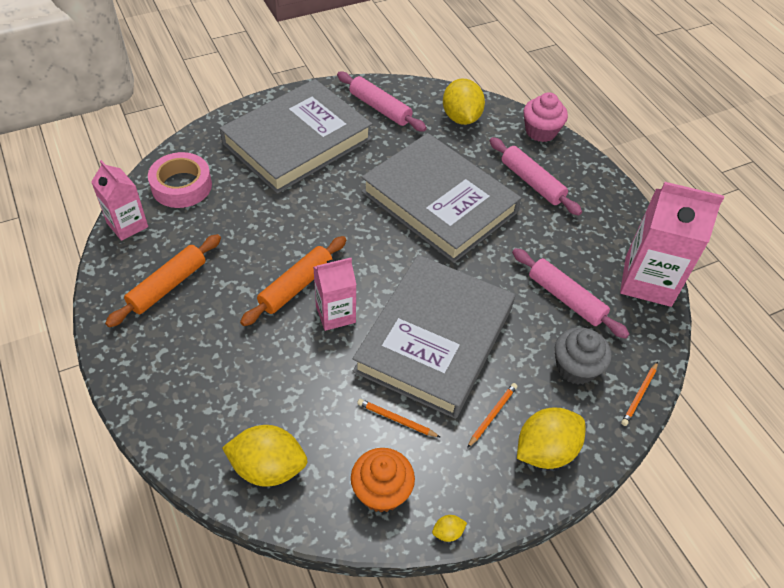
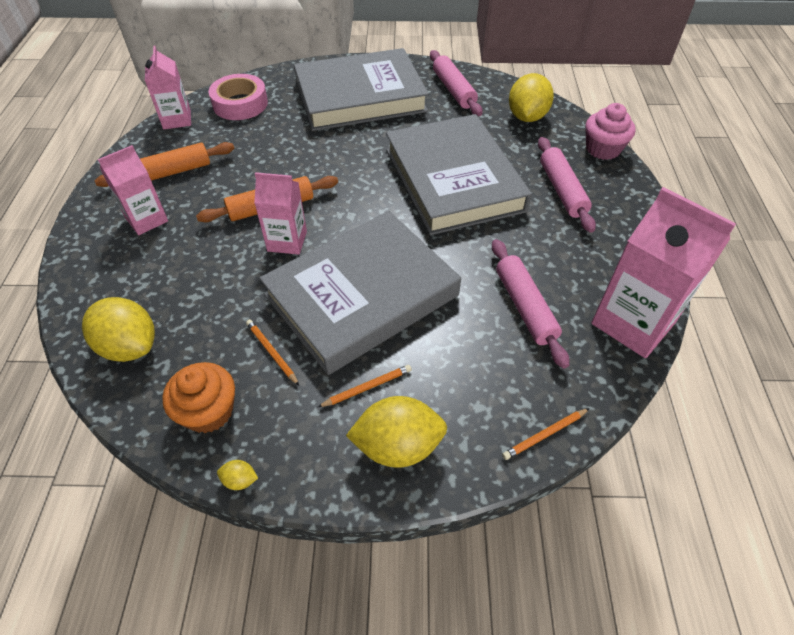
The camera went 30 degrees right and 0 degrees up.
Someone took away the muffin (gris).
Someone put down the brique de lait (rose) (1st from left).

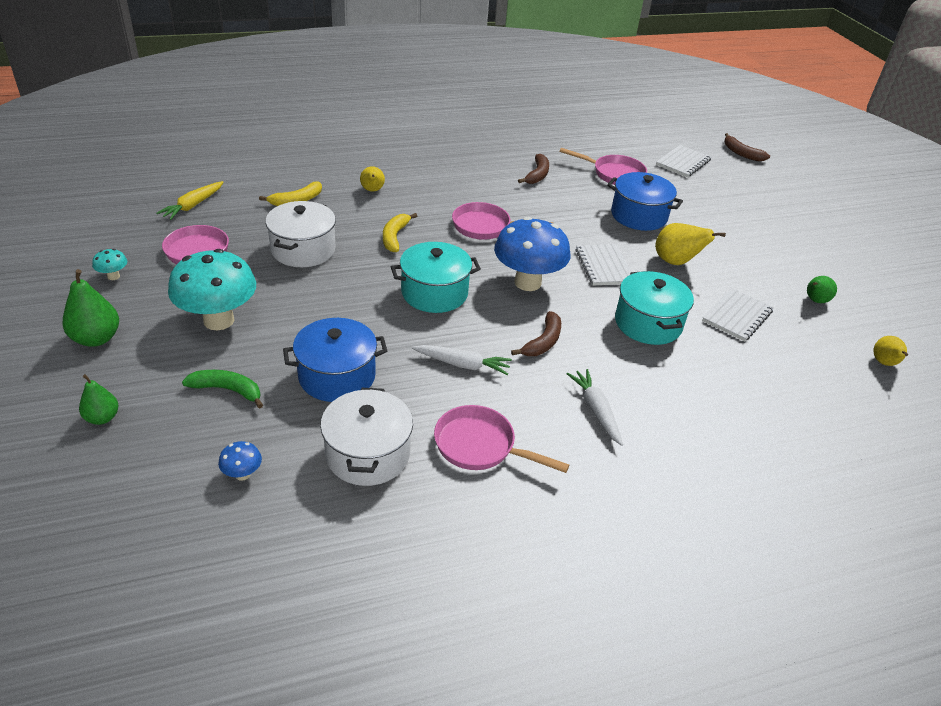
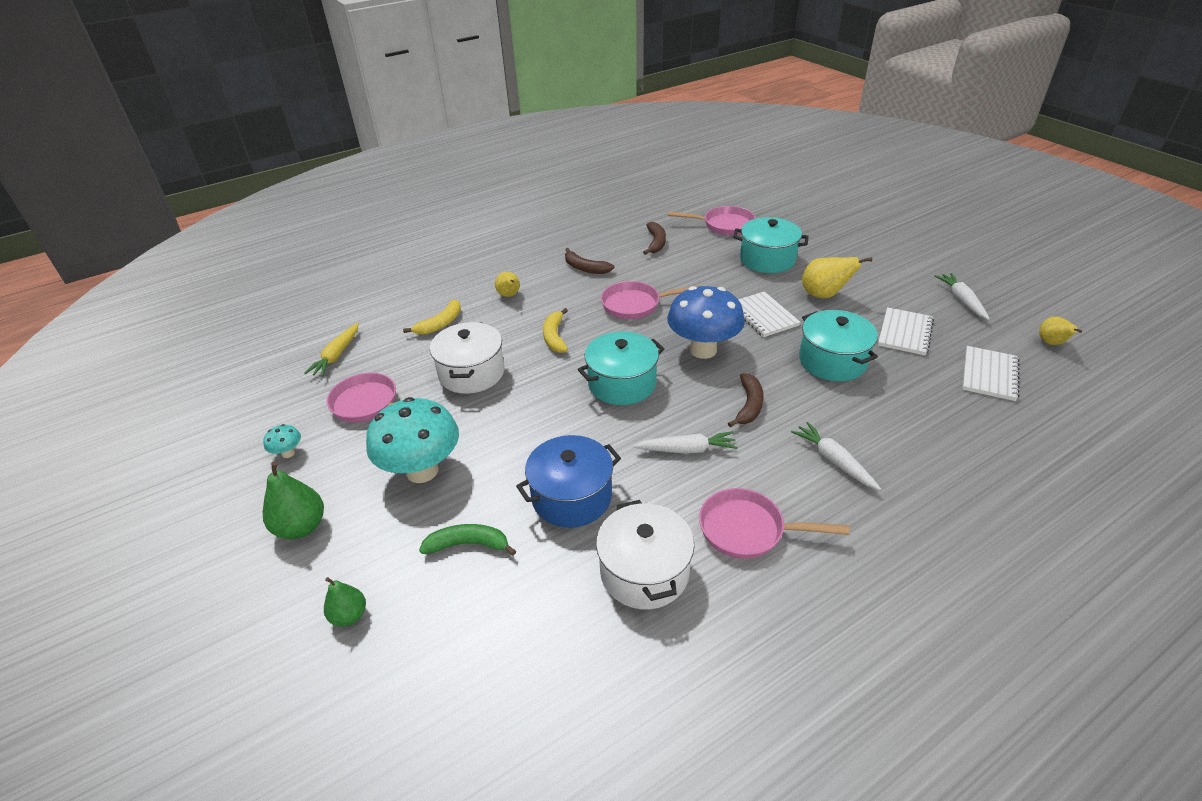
The camera went 10 degrees left and 0 degrees up.
Someone took away the champignon (bleu) (1st from left).
Someone carried the carnet (blanc) (2nd from left in the first image).
Someone carried the banane (marron) (3rd from left in the first image).
Someone swapped the poire (vert) (3rd from left) for the carotte (blanc) (3rd from left).
Someone repainted the marmite (bleu) (2nd from left), which became the marmite (turquoise) (2nd from left).

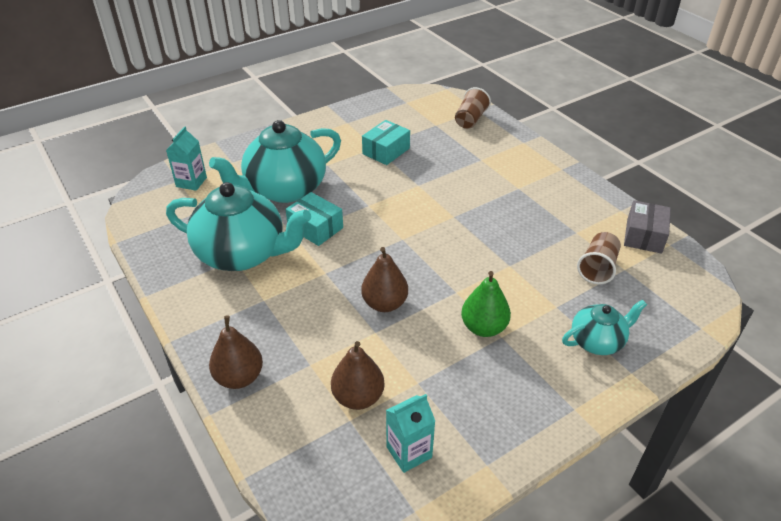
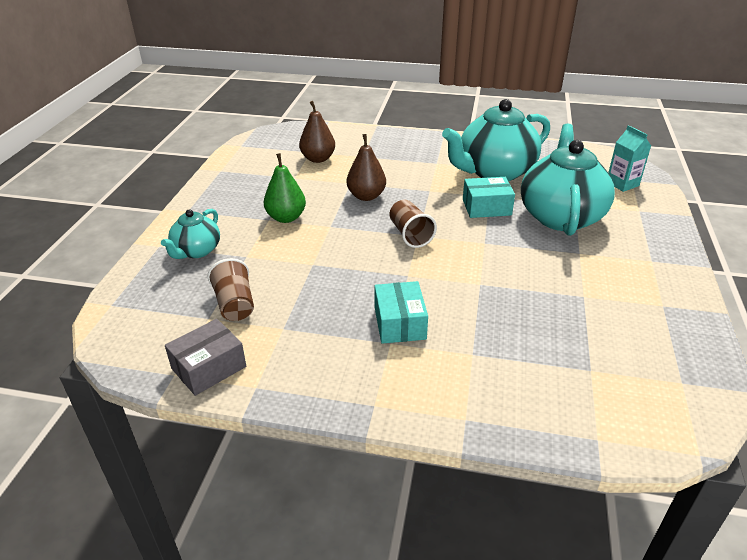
The camera went 135 degrees right and 5 degrees down.
Someone took away the poire (marron) (1st from left).
Someone took away the brique de lait (turquoise) (2nd from left).
Someone carried the boîte (turquoise) (2nd from left in the first image).
Someone carried the gobelet (marron) (1st from left in the first image).
Someone rotated the boîte (gris) by 75 degrees clockwise.

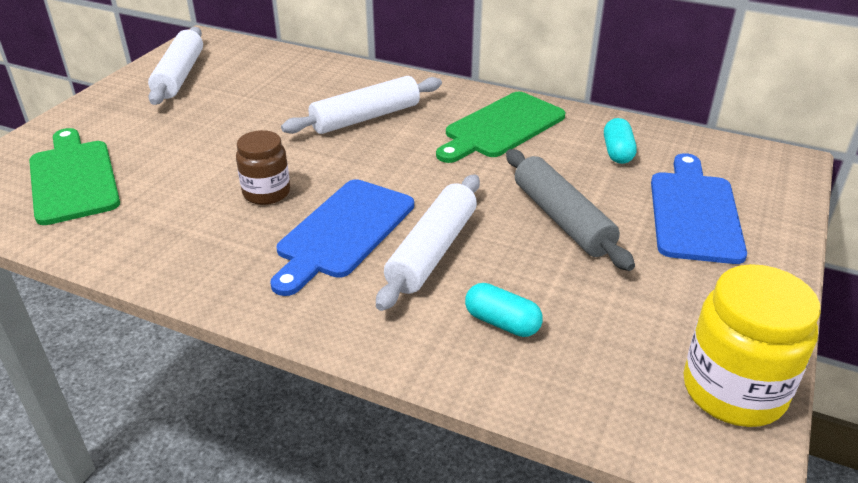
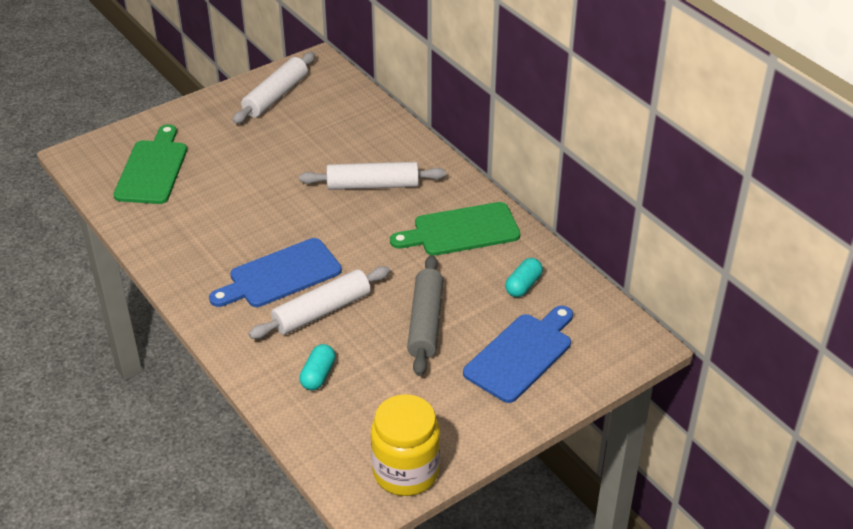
The camera went 30 degrees right and 5 degrees up.
Someone took away the bocal (marron).
Someone rotated the gélule (turquoise) (1st from left) by 45 degrees clockwise.

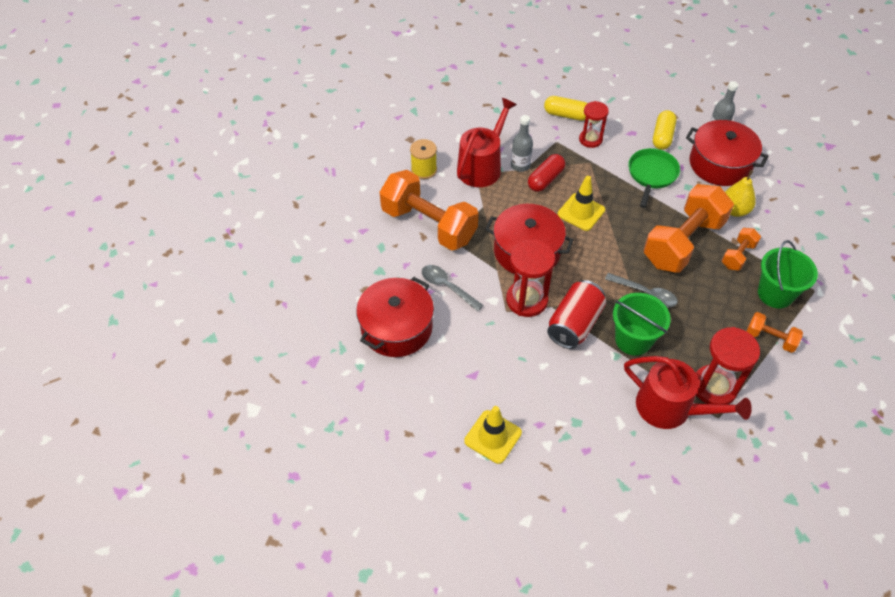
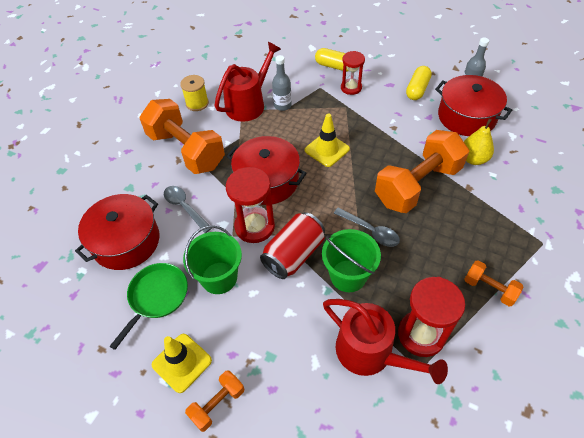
The camera went 10 degrees right and 0 degrees up.
Someone took away the gélule (rouge).
Someone carried the poêle (vert).
Someone carried the haltère (orange) (3rd from left in the first image).
Someone carried the seau (vert) (2nd from left in the first image).

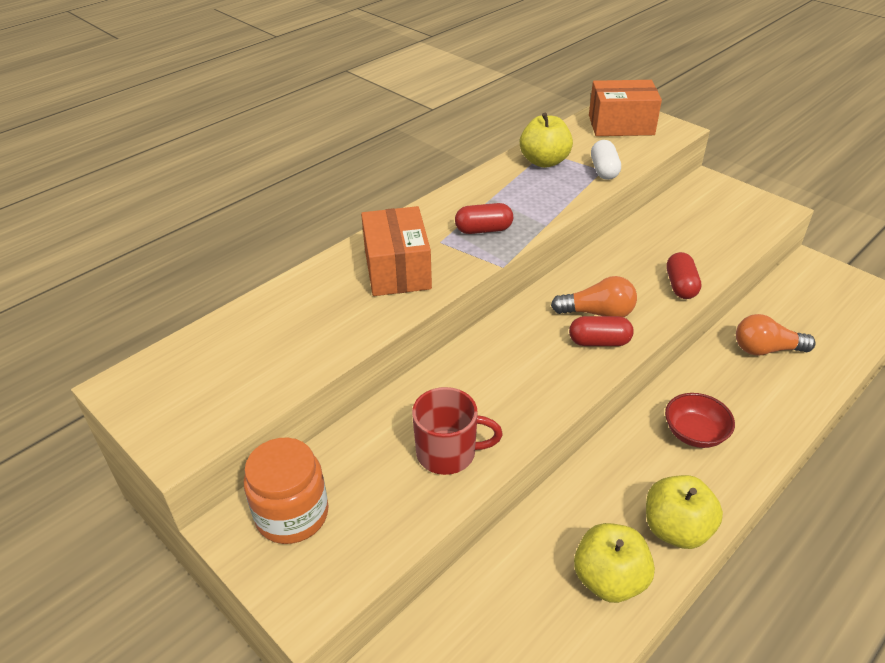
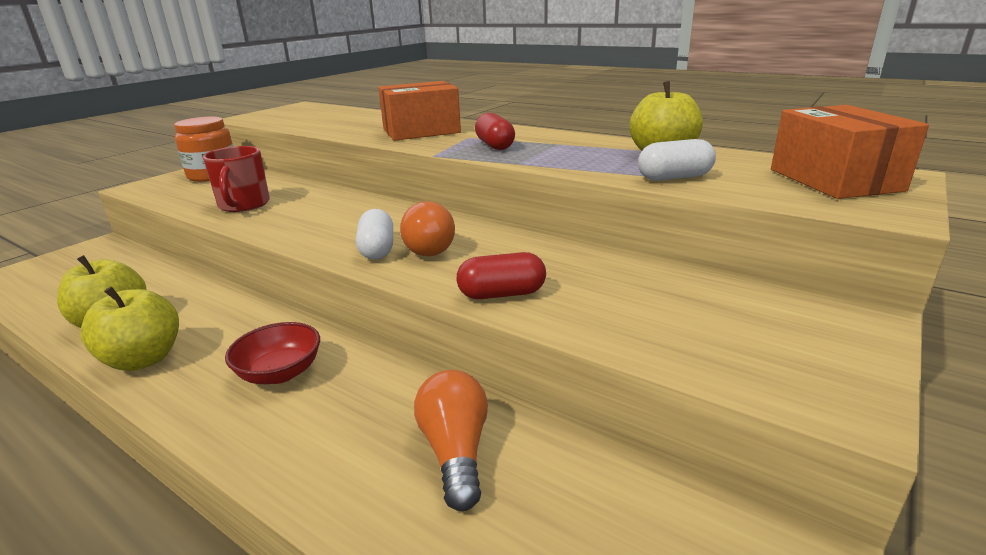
The camera went 80 degrees right and 15 degrees down.
Someone repainted the gélule (rouge) (2nd from left), which became the gélule (blanc) (1st from left).

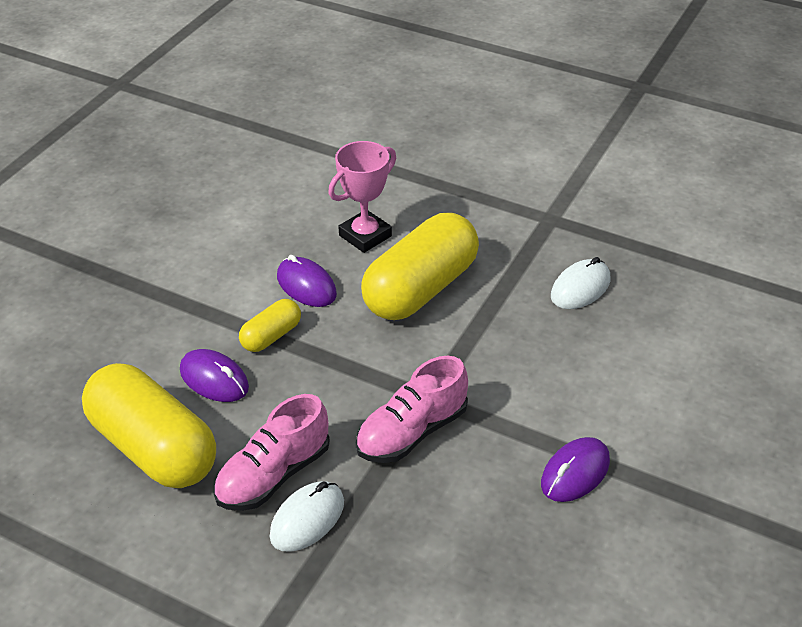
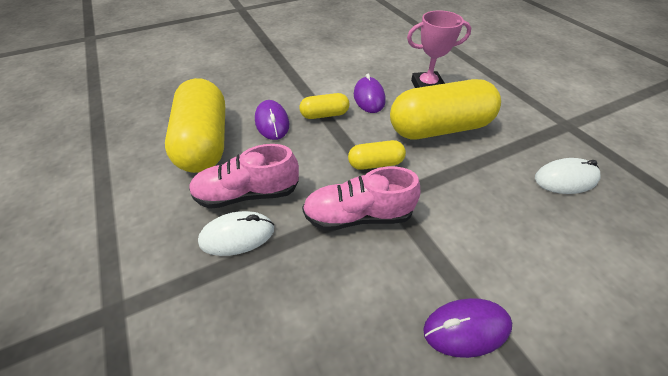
The camera went 35 degrees right and 5 degrees up.
Someone put down the gélule (jaune) (3rd from left).

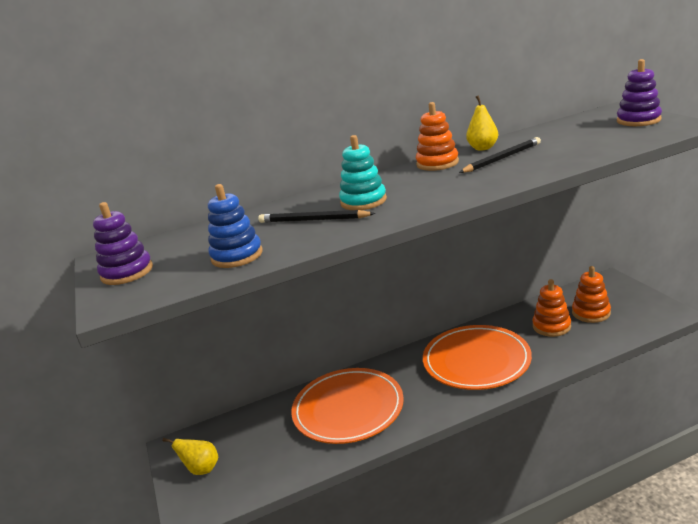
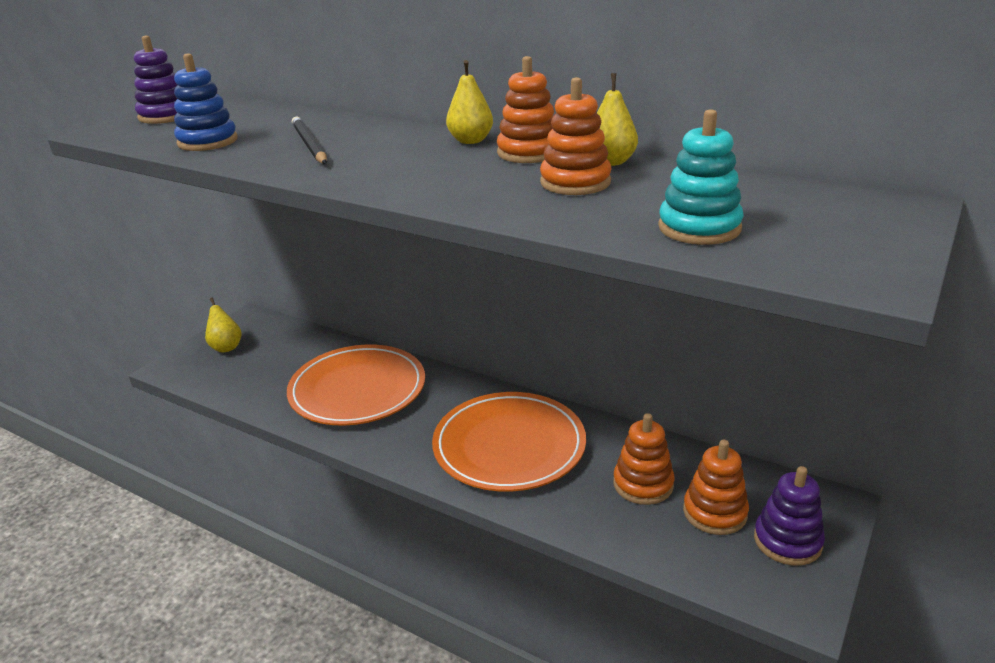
The camera went 50 degrees right and 5 degrees up.
Someone put down the poire (jaune) (2nd from left).
Someone carried the jouet à empiler (turquoise).
Someone carried the jouet à empiler (violet) (2nd from left).
Someone swapped the crayon (noir) (2nd from left) for the jouet à empiler (orange) (2nd from left).

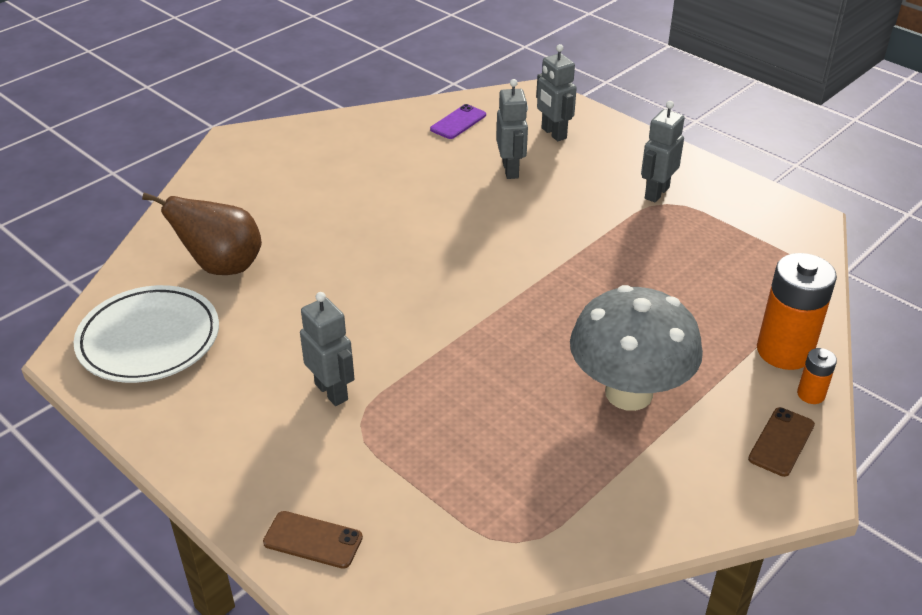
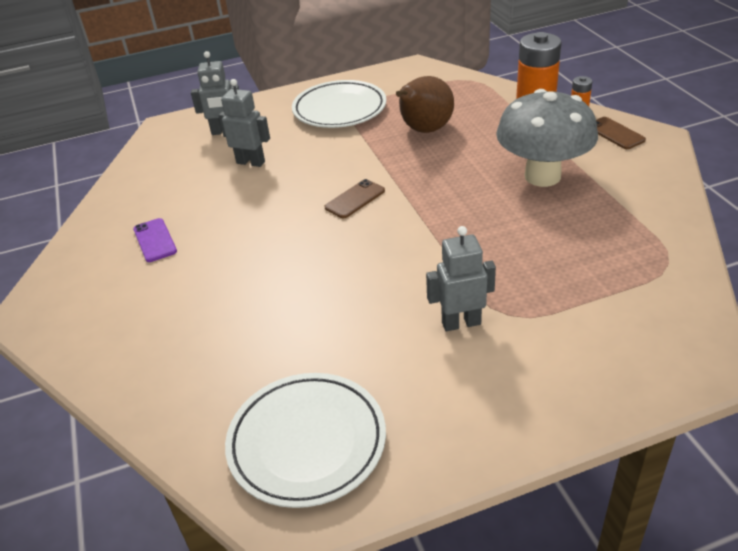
The camera went 60 degrees left and 0 degrees up.
Someone carried the poire (marron).
Someone carried the téléphone (marron) (1st from left).
Someone carried the téléphone (violet).
Someone swapped the robot (gris) (4th from left) for the assiette (blanc) (2nd from left).

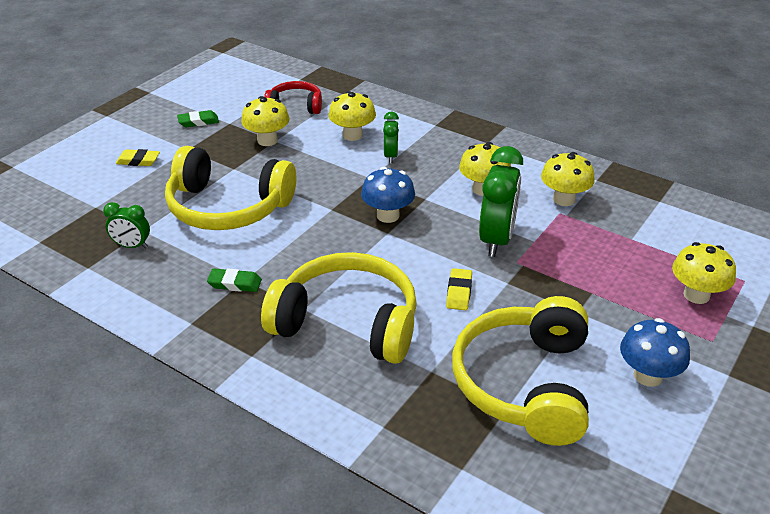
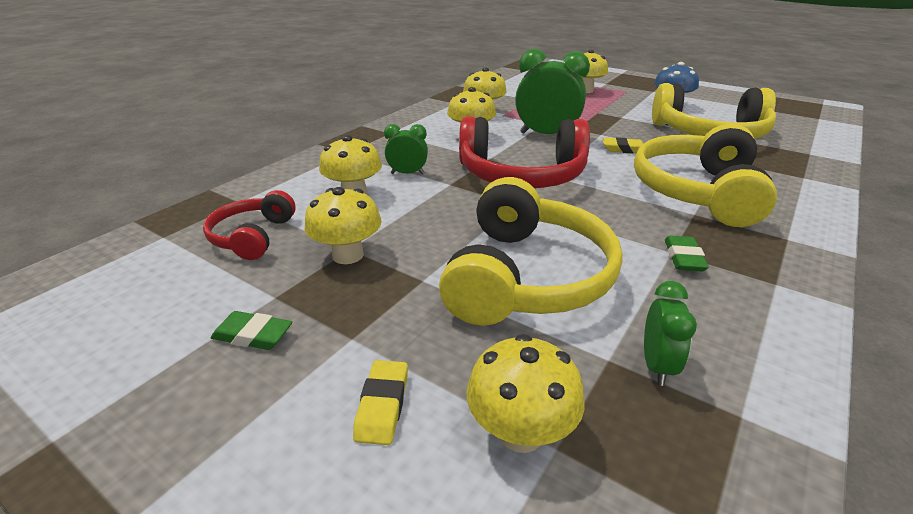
The camera went 90 degrees left and 5 degrees down.
Someone put down the champignon (jaune) (5th from left).
Someone swapped the champignon (bleu) (1st from left) for the casque audio (rouge) (2nd from left).
Someone rotated the gomme (vert) (1st from left) by 60 degrees counterclockwise.

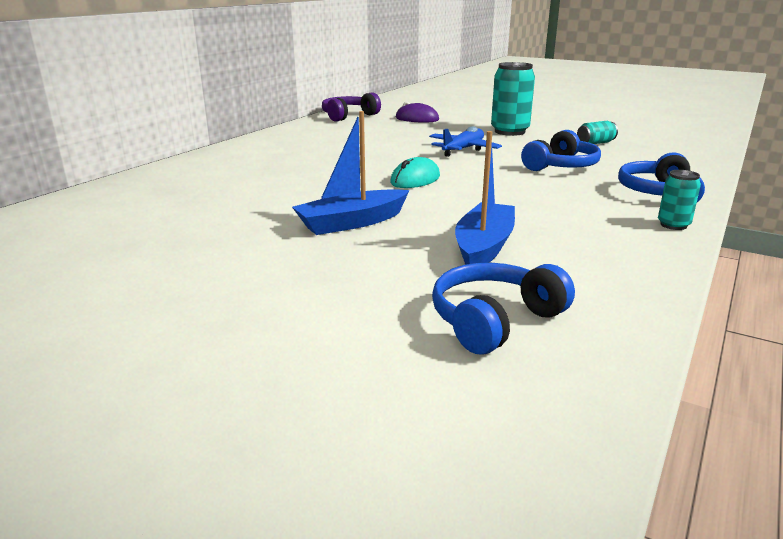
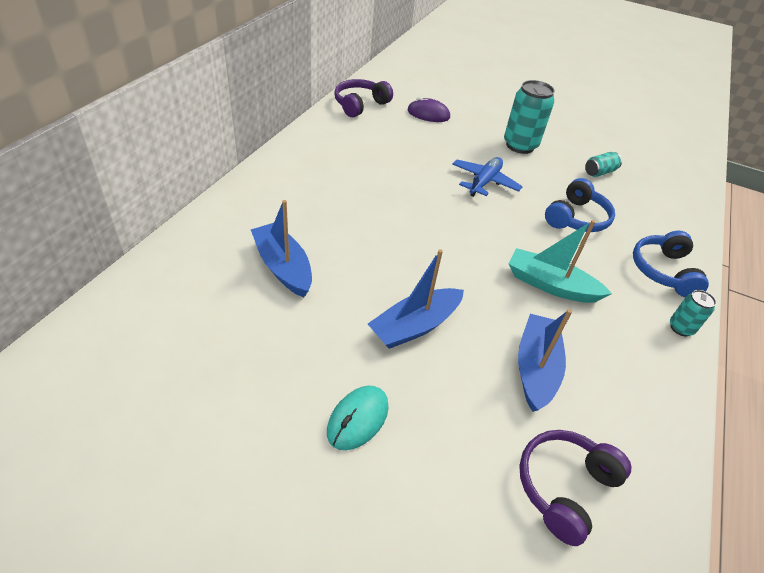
The camera went 10 degrees left and 20 degrees up.
Someone put down the bateau (bleu) (1st from left).
Someone put down the bateau (turquoise).
Someone carried the souris (turquoise).
Someone repainted the casque audio (bleu) (1st from left), which became the casque audio (violet) (2nd from left).

